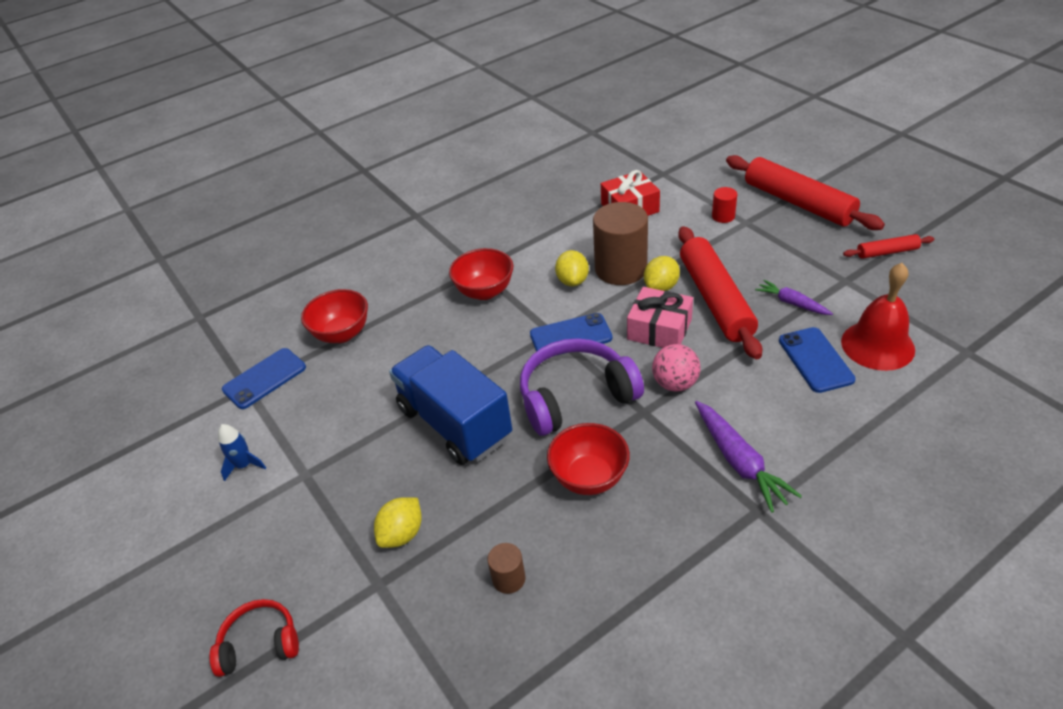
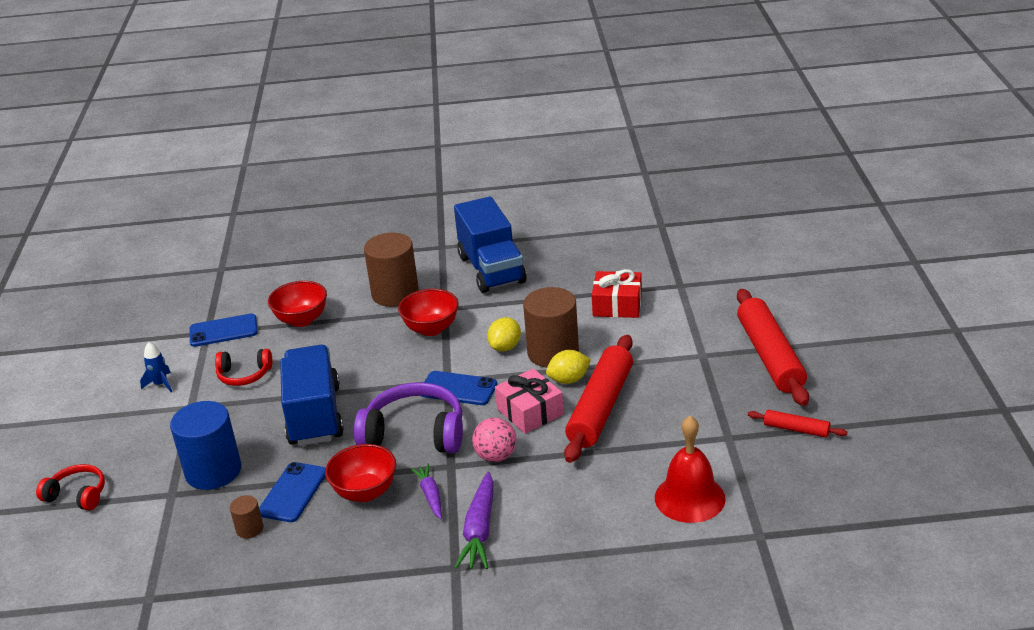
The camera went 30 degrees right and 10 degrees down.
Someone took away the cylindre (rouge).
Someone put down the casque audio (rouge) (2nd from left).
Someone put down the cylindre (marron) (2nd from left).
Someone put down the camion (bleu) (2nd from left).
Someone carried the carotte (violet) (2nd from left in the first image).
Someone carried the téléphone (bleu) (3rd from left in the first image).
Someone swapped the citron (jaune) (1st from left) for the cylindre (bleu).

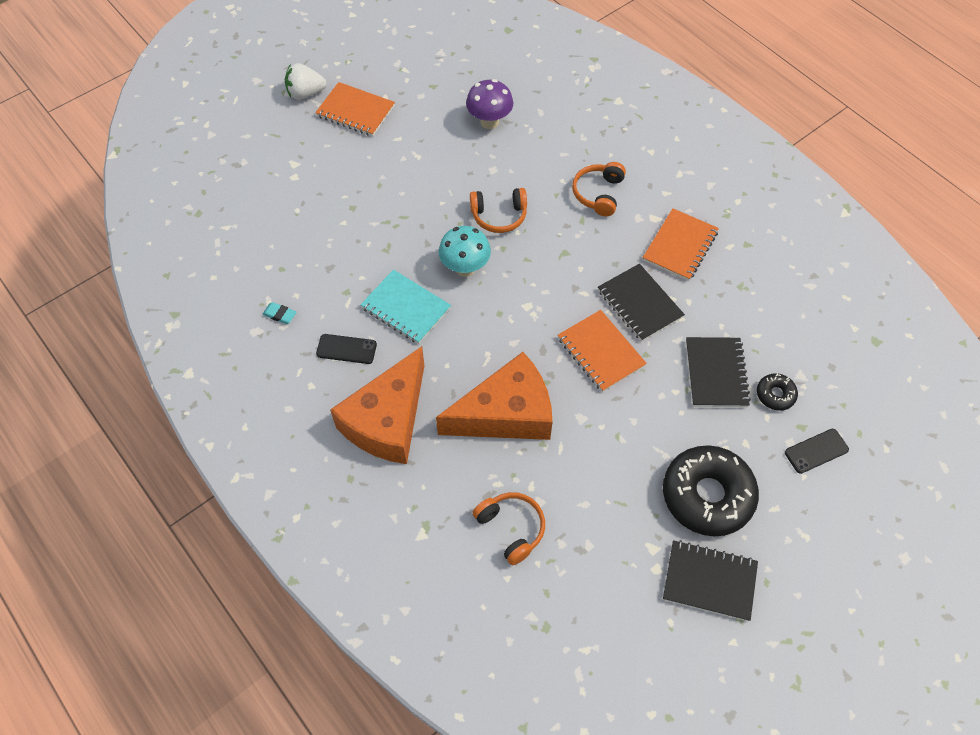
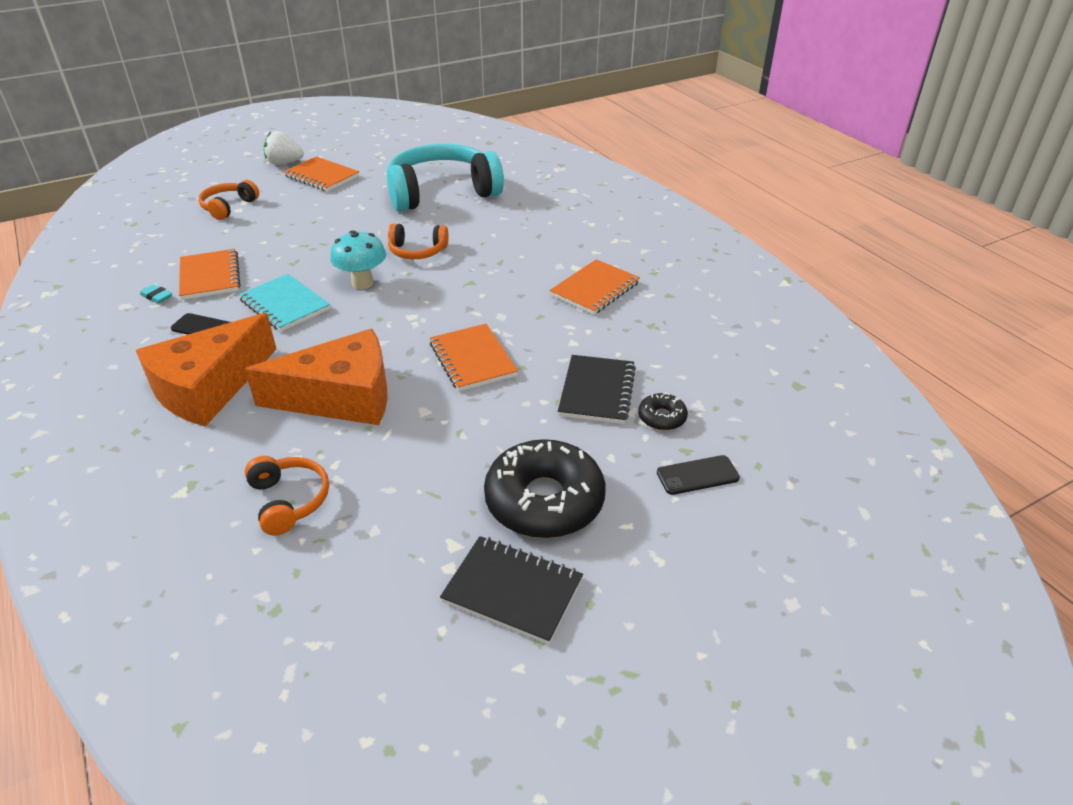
The camera went 10 degrees right and 20 degrees down.
Someone took away the carnet (noir) (1st from left).
Someone put down the carnet (orange) (1st from left).
Someone carried the casque audio (orange) (3rd from left in the first image).
Someone swapped the champignon (violet) for the casque audio (turquoise).

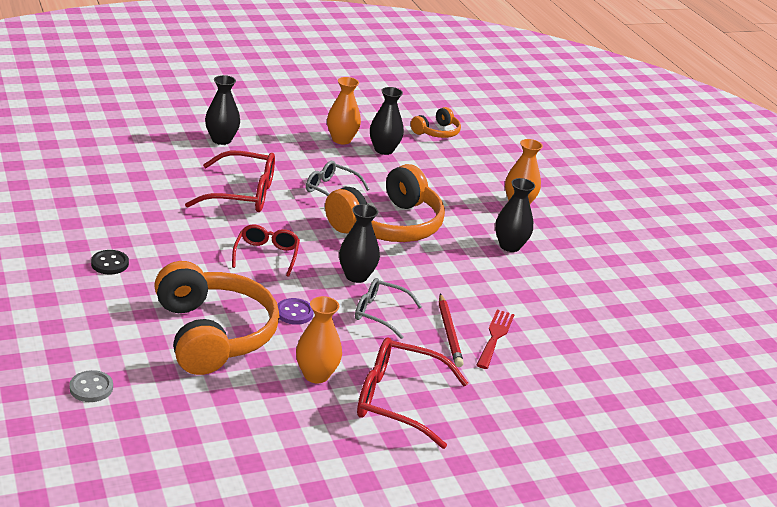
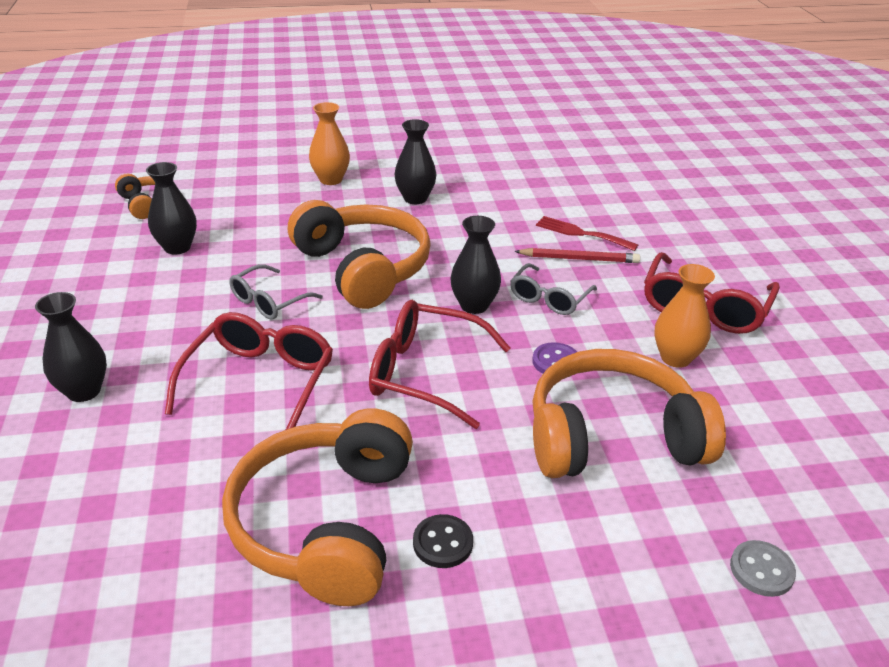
The camera went 75 degrees left and 5 degrees up.
Someone took away the vase (orange) (2nd from left).
Someone put down the casque audio (orange) (2nd from left).
Someone scaled the lunettes (rouge) (2nd from left) by 1.60.

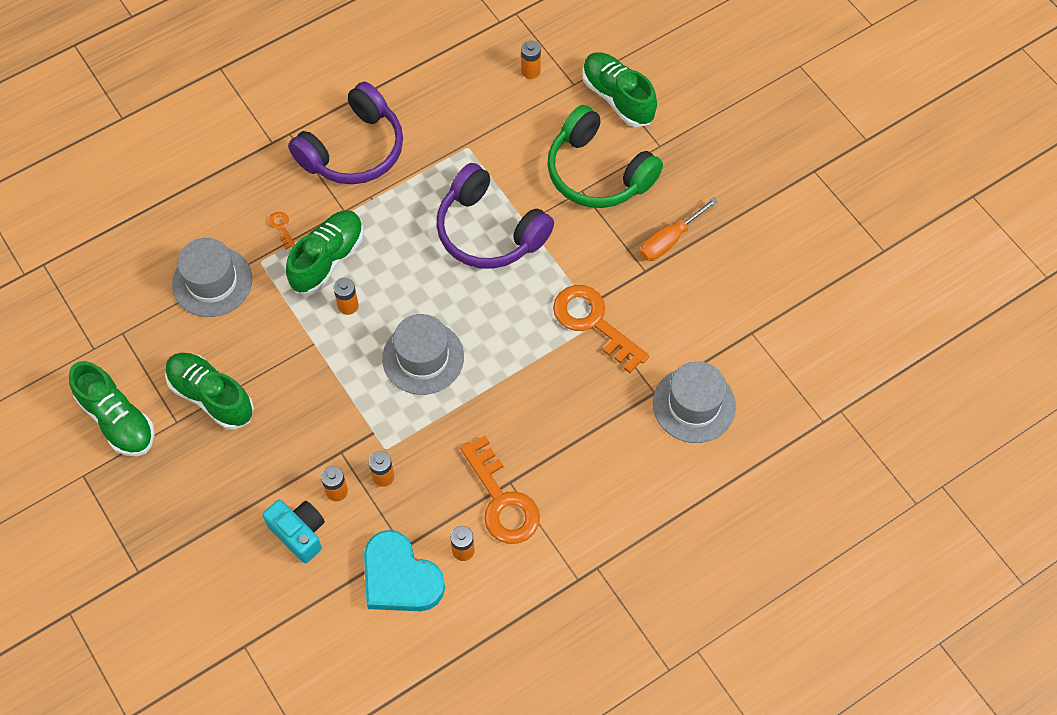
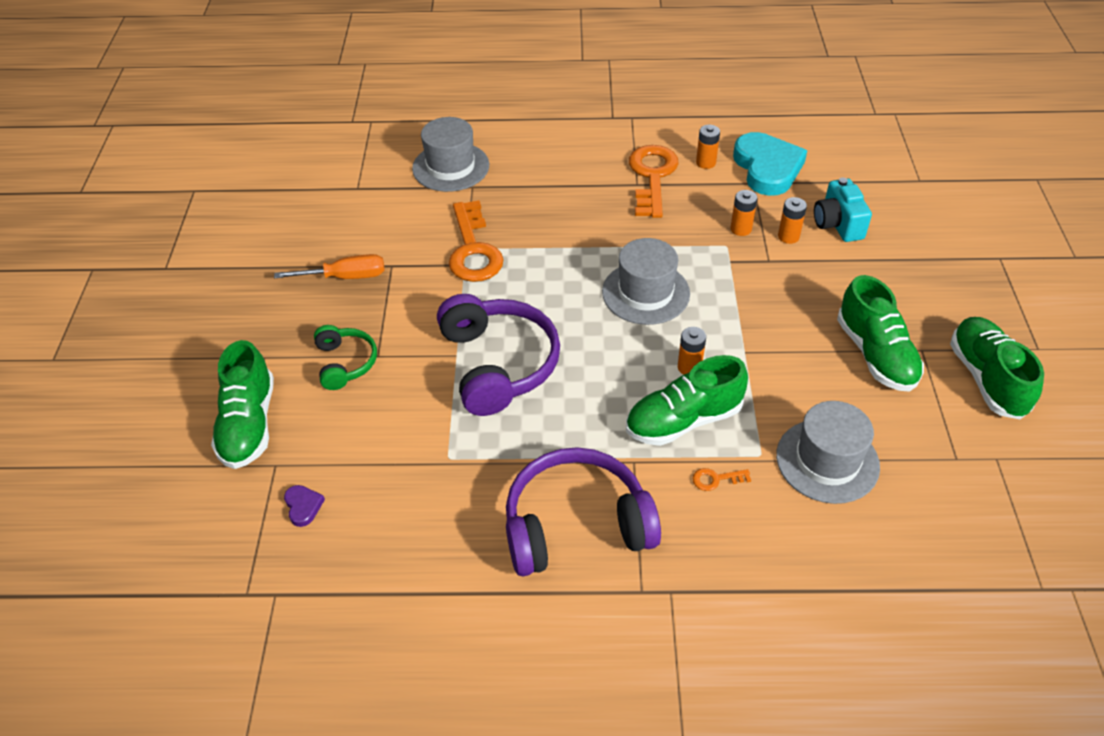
The camera went 145 degrees left and 15 degrees down.
Someone swapped the pile (orange) (5th from left) for the cœur (violet).
Someone rotated the clé (orange) (1st from left in the first image) by 75 degrees clockwise.
Someone scaled the casque audio (vert) by 0.54.

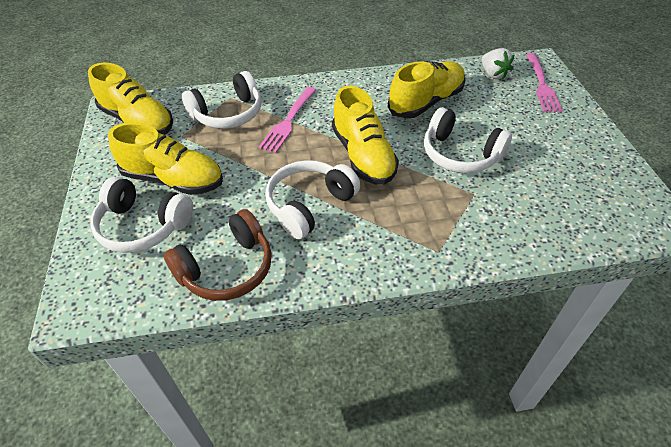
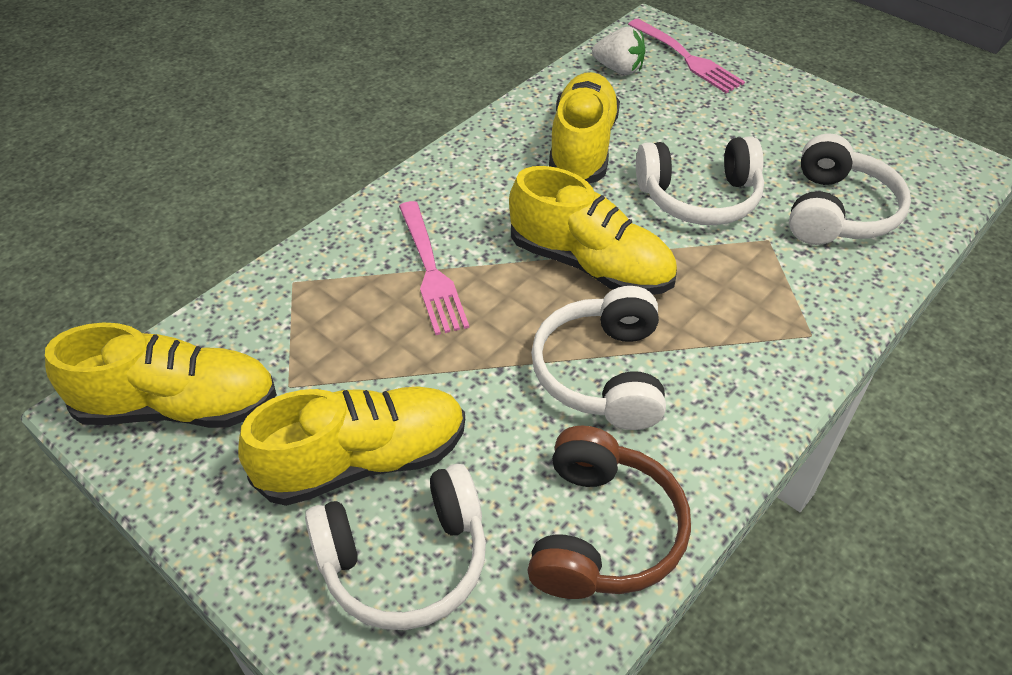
The camera went 40 degrees left and 0 degrees up.
Someone carried the casque audio (blanc) (2nd from left in the first image).

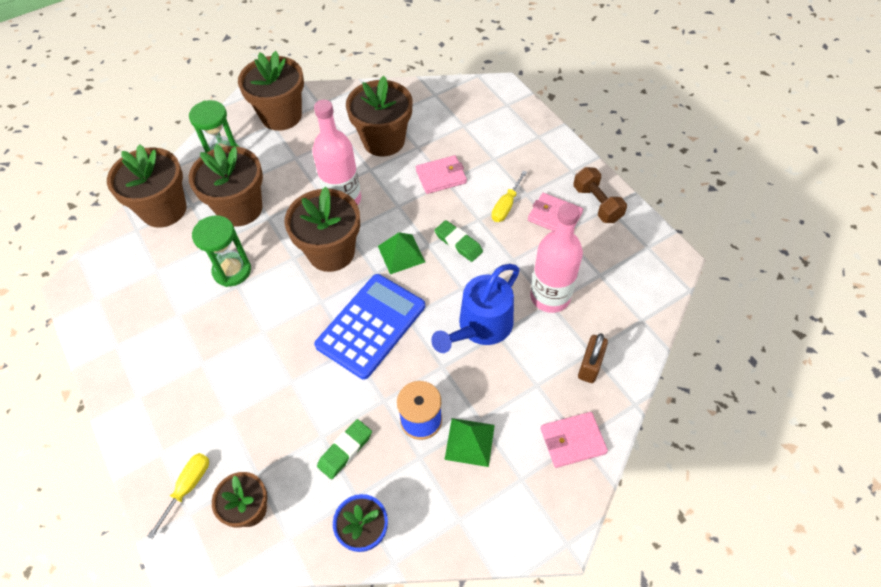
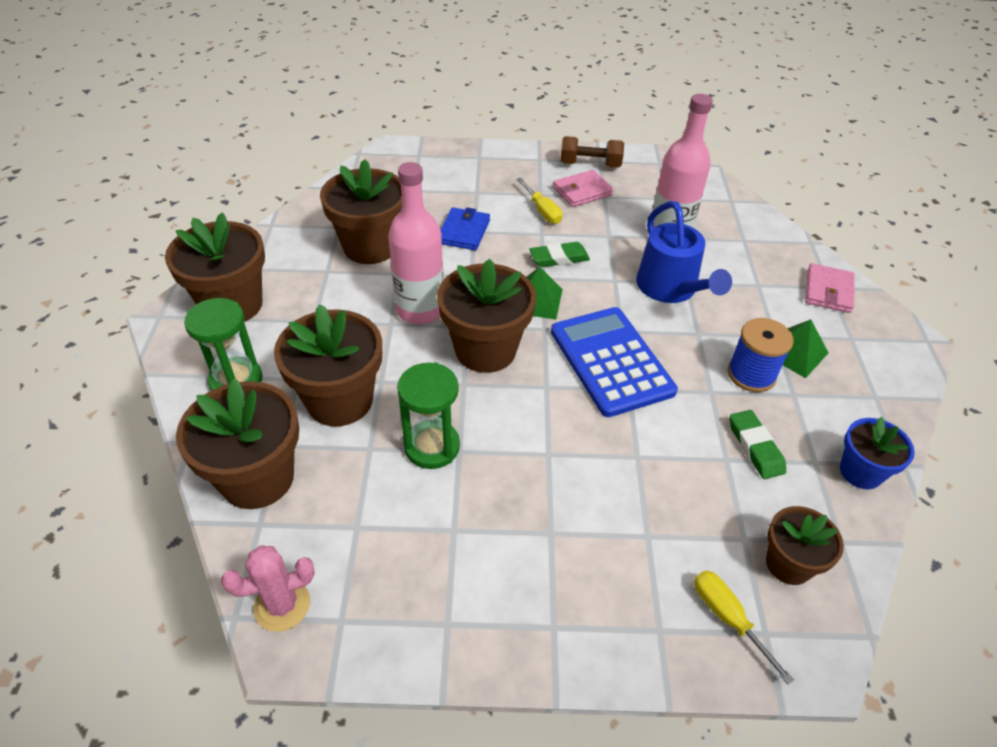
The camera went 60 degrees left and 10 degrees down.
Someone took away the cadenas (marron).
Someone put down the cactus (rose).
Someone repainted the portefeuille (rose) (1st from left), which became the portefeuille (bleu).

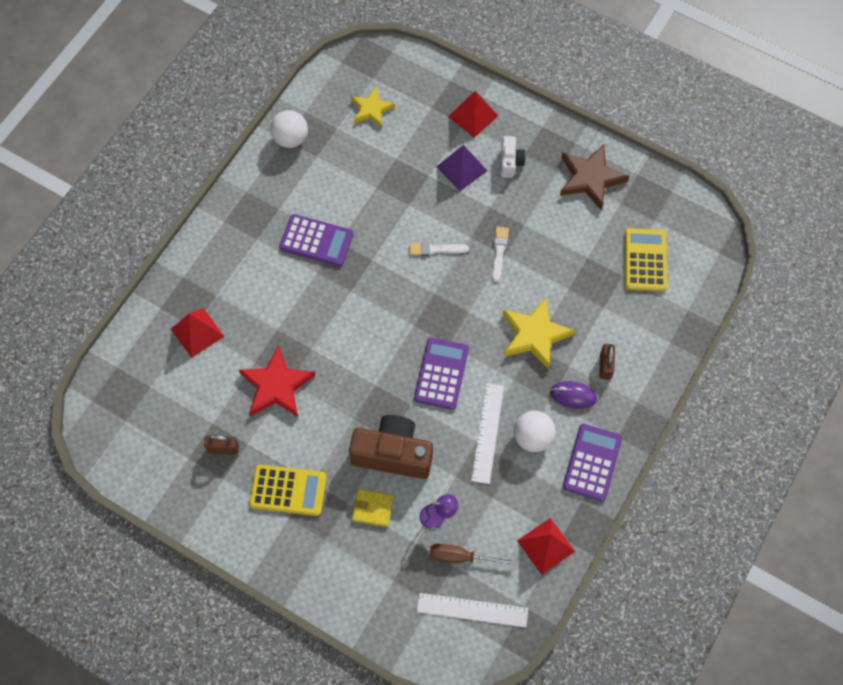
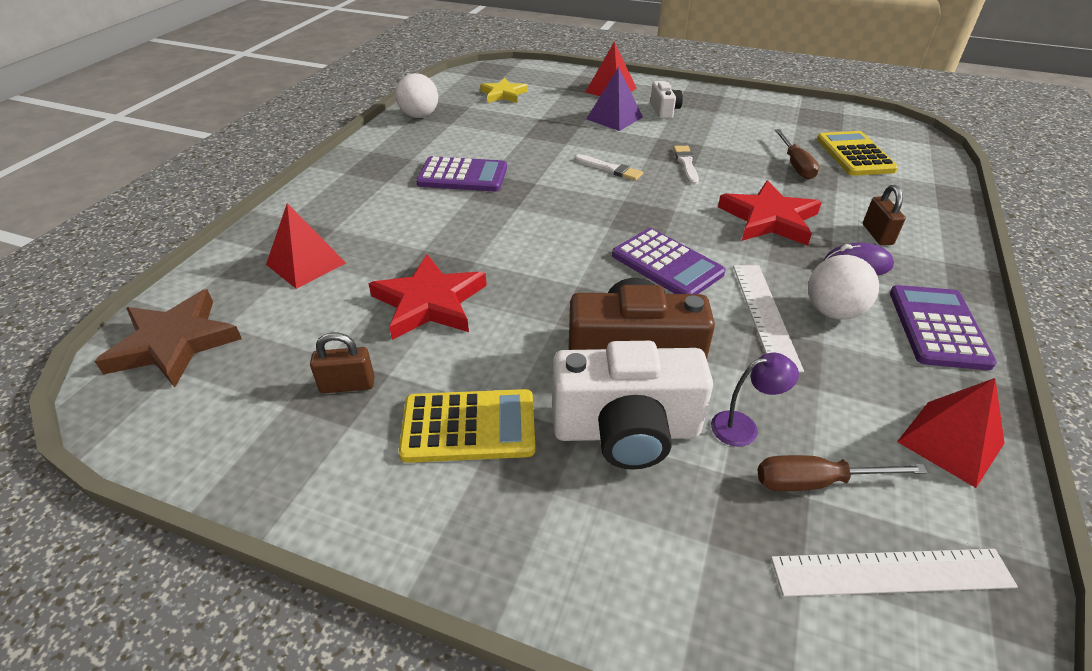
The camera went 10 degrees left and 25 degrees down.
Someone put down the tournevis (marron) (1st from left).
Someone carried the étoile (marron).
Someone swapped the portefeuille (jaune) for the appareil photo (blanc) (1st from left).
Someone repainted the étoile (jaune) (2nd from left), which became the étoile (rouge) (2nd from left).
Someone rotated the pinceau (blanc) (1st from left) by 135 degrees counterclockwise.
Someone rotated the calculatrice (violet) (2nd from left) by 135 degrees clockwise.

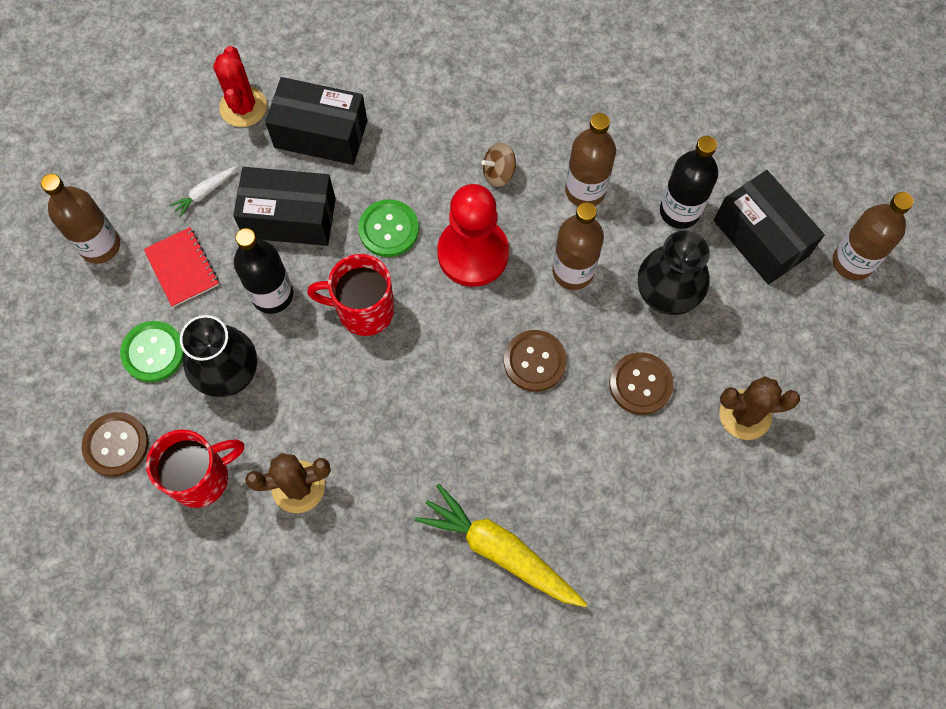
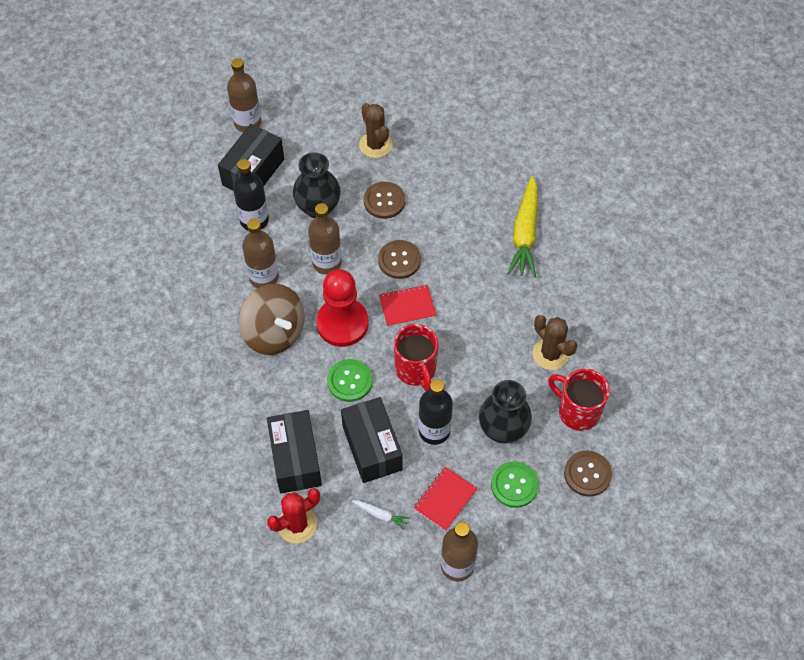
The camera went 115 degrees left and 10 degrees down.
Someone put down the carnet (rouge) (1st from left).
Someone scaled the toupie (marron) by 2.18.

